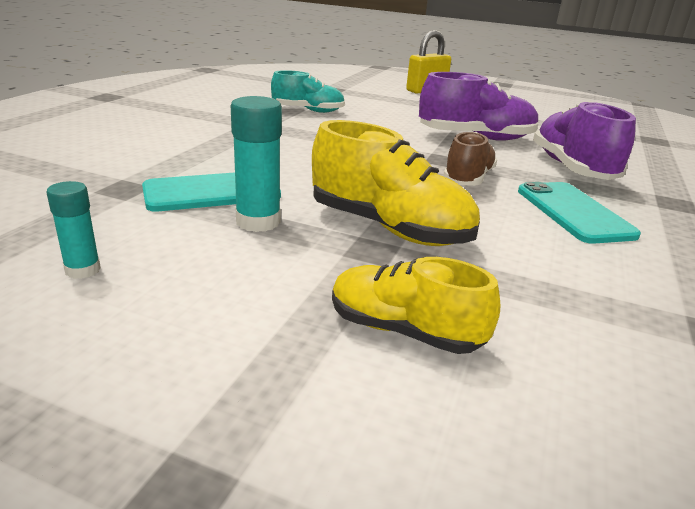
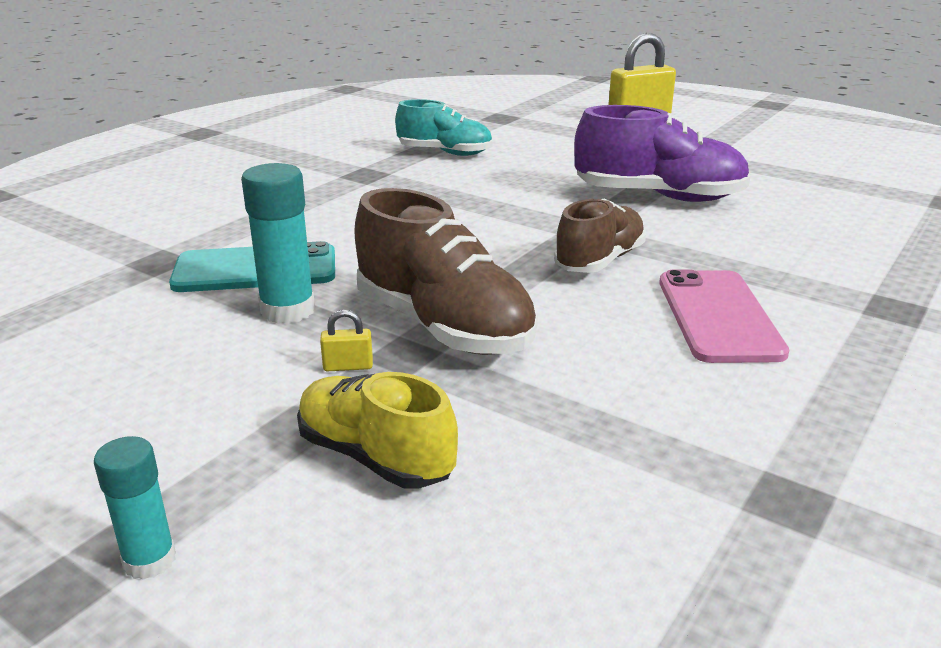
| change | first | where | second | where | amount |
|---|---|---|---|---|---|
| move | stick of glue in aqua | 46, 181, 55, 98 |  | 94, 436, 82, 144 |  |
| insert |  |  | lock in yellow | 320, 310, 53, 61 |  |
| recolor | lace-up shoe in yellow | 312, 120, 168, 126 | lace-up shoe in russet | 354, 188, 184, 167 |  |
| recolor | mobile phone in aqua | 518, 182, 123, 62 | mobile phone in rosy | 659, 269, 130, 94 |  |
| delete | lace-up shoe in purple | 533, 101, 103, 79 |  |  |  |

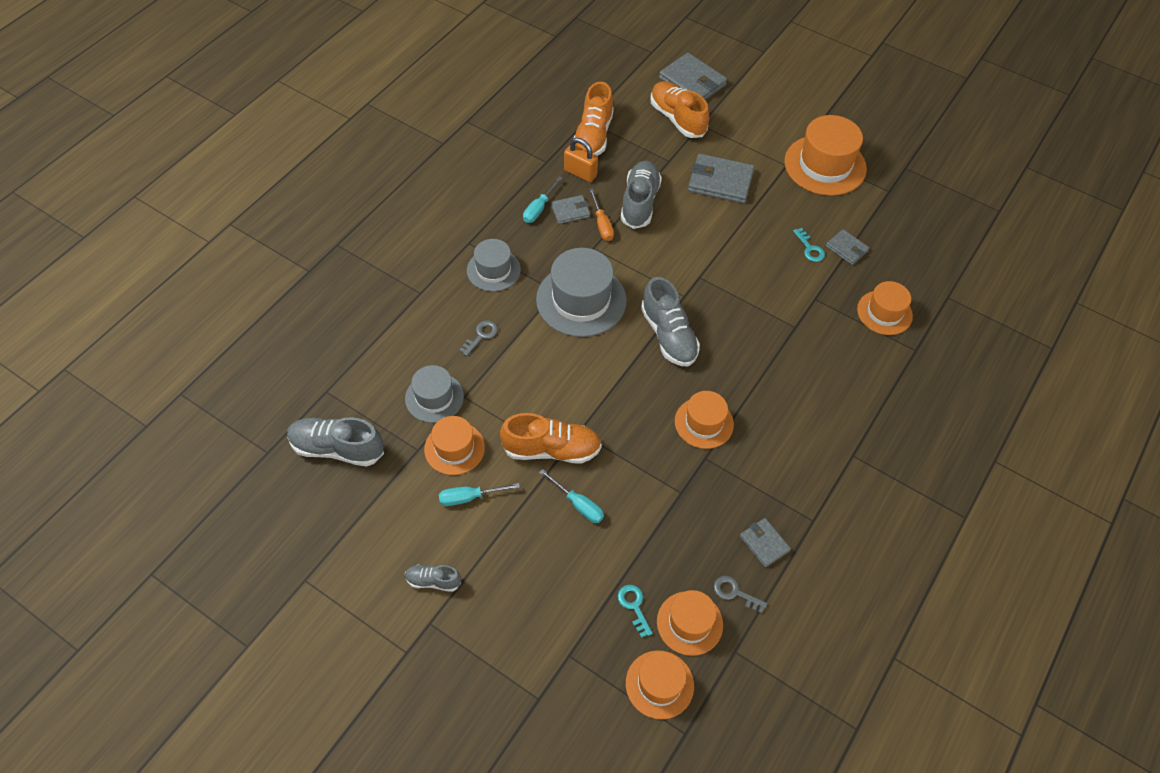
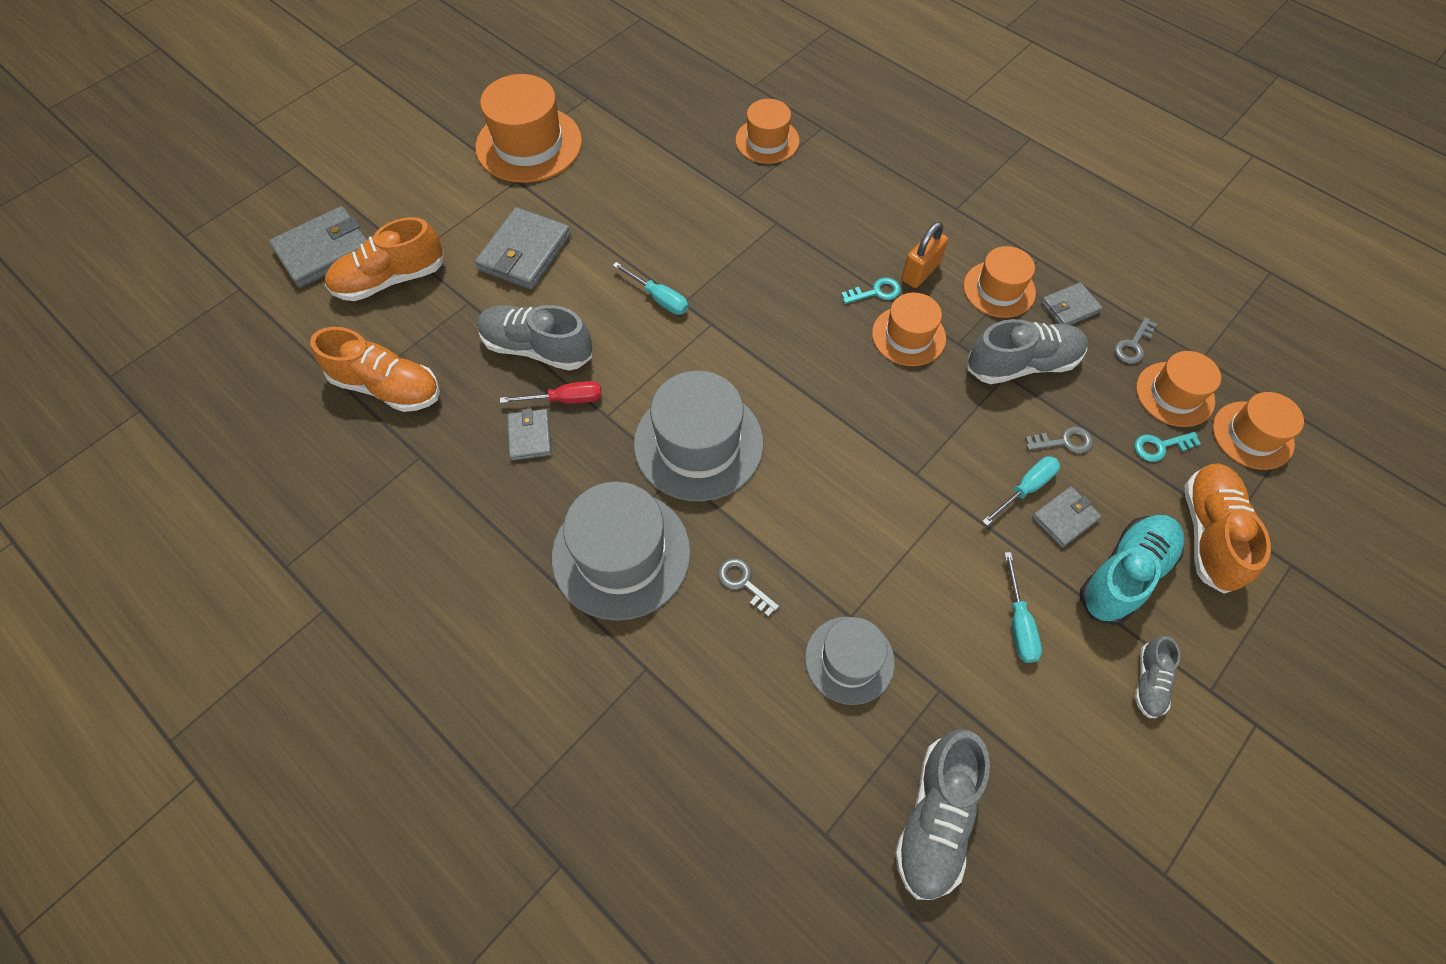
| change | first | where | second | where | amount |
|---|---|---|---|---|---|
| recolor | screwdriver in orange | 589, 188, 25, 53 | screwdriver in crimson | 500, 381, 101, 23 |  |
| resize | tall hat in grey | 467, 239, 54, 53 |  | 552, 481, 139, 140 | x1.64 |
| move | screwdriver in aqua | 523, 176, 39, 47 |  | 613, 262, 75, 53 |  |
| move | key in aqua | 793, 228, 32, 34 |  | 841, 278, 60, 26 |  |
| move | lock in orange | 564, 138, 34, 44 |  | 901, 222, 47, 66 |  |
| move | tall hat in orange | 424, 416, 61, 59 |  | 964, 246, 72, 72 |  |
| move | lace-up shoe in grey | 641, 277, 59, 90 |  | 968, 319, 120, 65 |  |
| insert |  |  | key in grey | 1025, 426, 68, 28 |  |
| move | wallet in grey | 826, 229, 43, 36 |  | 1032, 486, 70, 62 |  |
| insert |  |  | lace-up shoe in aqua | 1080, 515, 104, 110 |  |
| move | lace-up shoe in orange | 500, 413, 102, 51 |  | 1185, 463, 86, 131 |  |

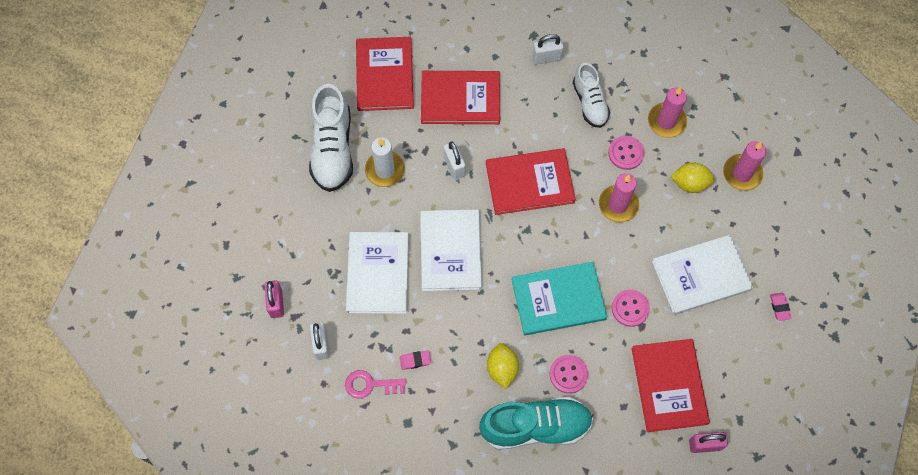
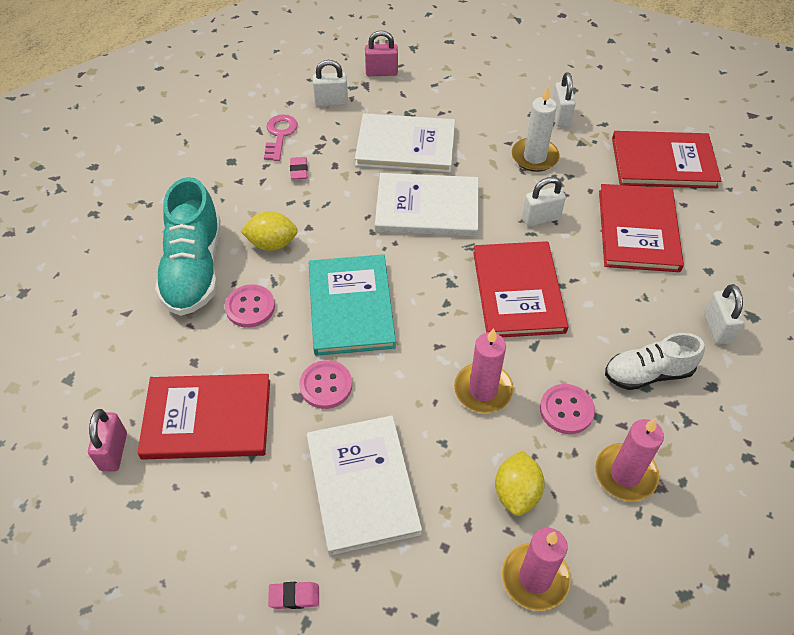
| change | first | where | second | where | amount |
|---|---|---|---|---|---|
| replace | lace-up shoe in white | 309, 84, 44, 108 | lock in white | 553, 72, 23, 55 |  |

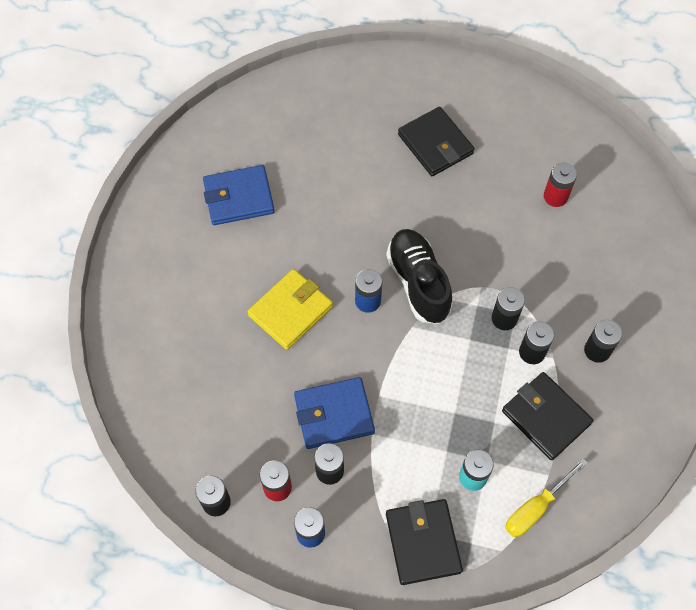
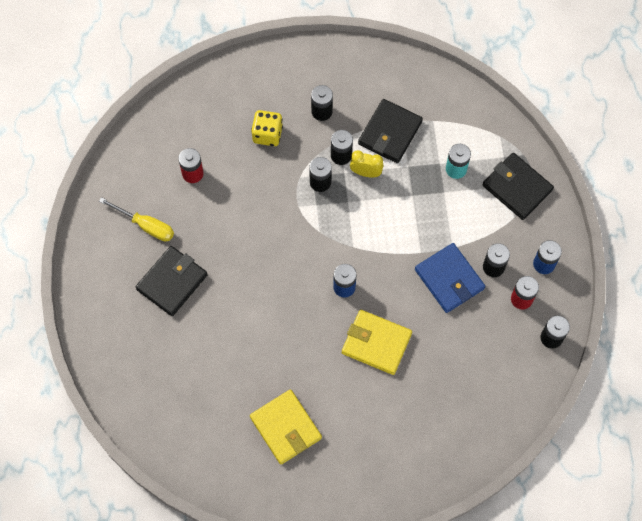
| change | first | where | second | where | amount |
|---|---|---|---|---|---|
| move | screwdriver in yellow | 505, 458, 83, 79 |  | 99, 197, 75, 44 |  |
| recolor | wallet in blue | 203, 165, 72, 60 | wallet in yellow | 250, 390, 72, 74 |  |
| insert |  |  | dice in yellow | 251, 110, 32, 36 |  |
| insert |  |  | alarm clock in yellow | 350, 150, 33, 27 |  |
| rotate | wallet in jet-black | 386, 499, 77, 86 |  | 482, 153, 72, 67 | 75 degrees clockwise |
| delete | lace-up shoe in jet-black | 386, 229, 67, 95 |  |  |  |

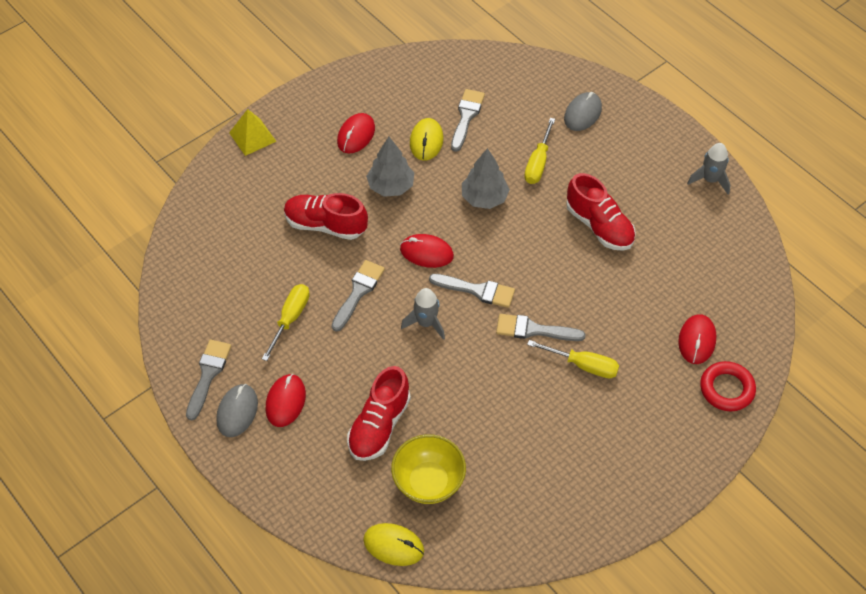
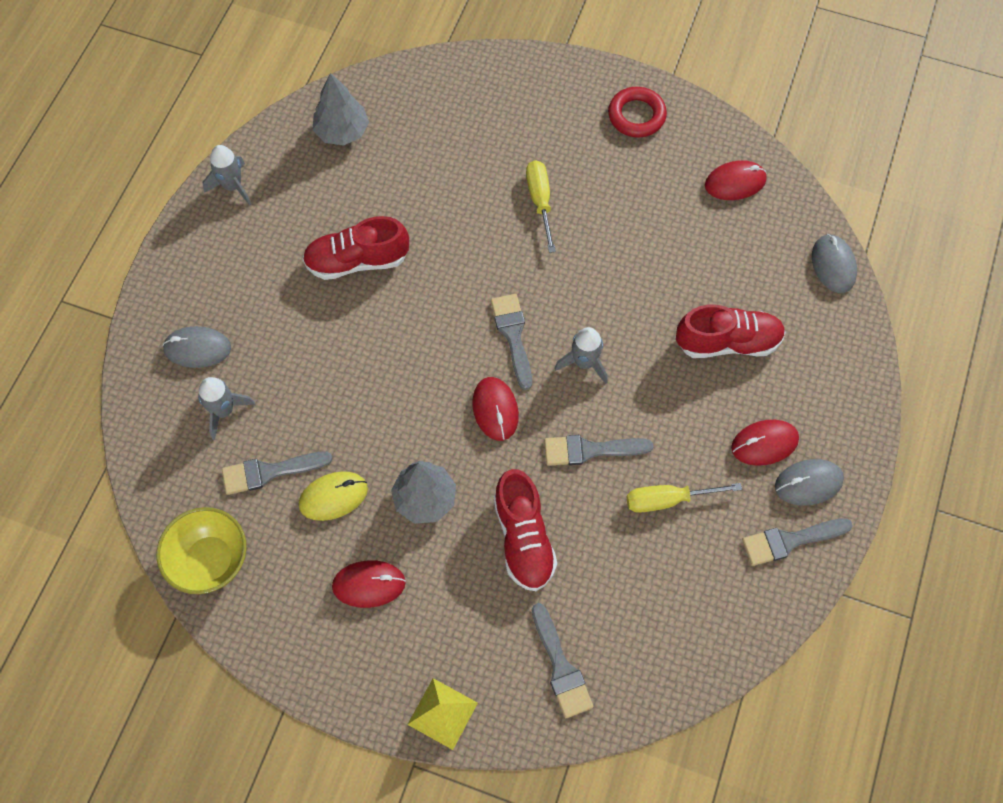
| change | first | where | second | where | amount |
|---|---|---|---|---|---|
| move | serving bowl in yellow | 391, 434, 75, 70 |  | 156, 507, 90, 87 |  |
| insert |  |  | spaceship in grey | 198, 377, 57, 63 |  |
| rotate | lace-up shoe in crimson | 566, 173, 70, 78 |  | 302, 216, 107, 64 | 120 degrees counterclockwise |
| move | fir tree in grey | 462, 148, 48, 61 |  | 312, 73, 57, 73 |  |
| move | paintbrush in grey | 496, 314, 89, 27 |  | 532, 603, 61, 115 |  |
| move | torus in crimson | 700, 361, 56, 50 |  | 608, 87, 59, 50 |  |
| move | mouse in crimson | 678, 314, 38, 50 |  | 705, 160, 62, 40 |  |
| recolor | mouse in yellow | 363, 523, 61, 43 | mouse in grey | 812, 234, 45, 59 |  |
| delete | screwdriver in yellow | 524, 118, 31, 66 |  |  |  |

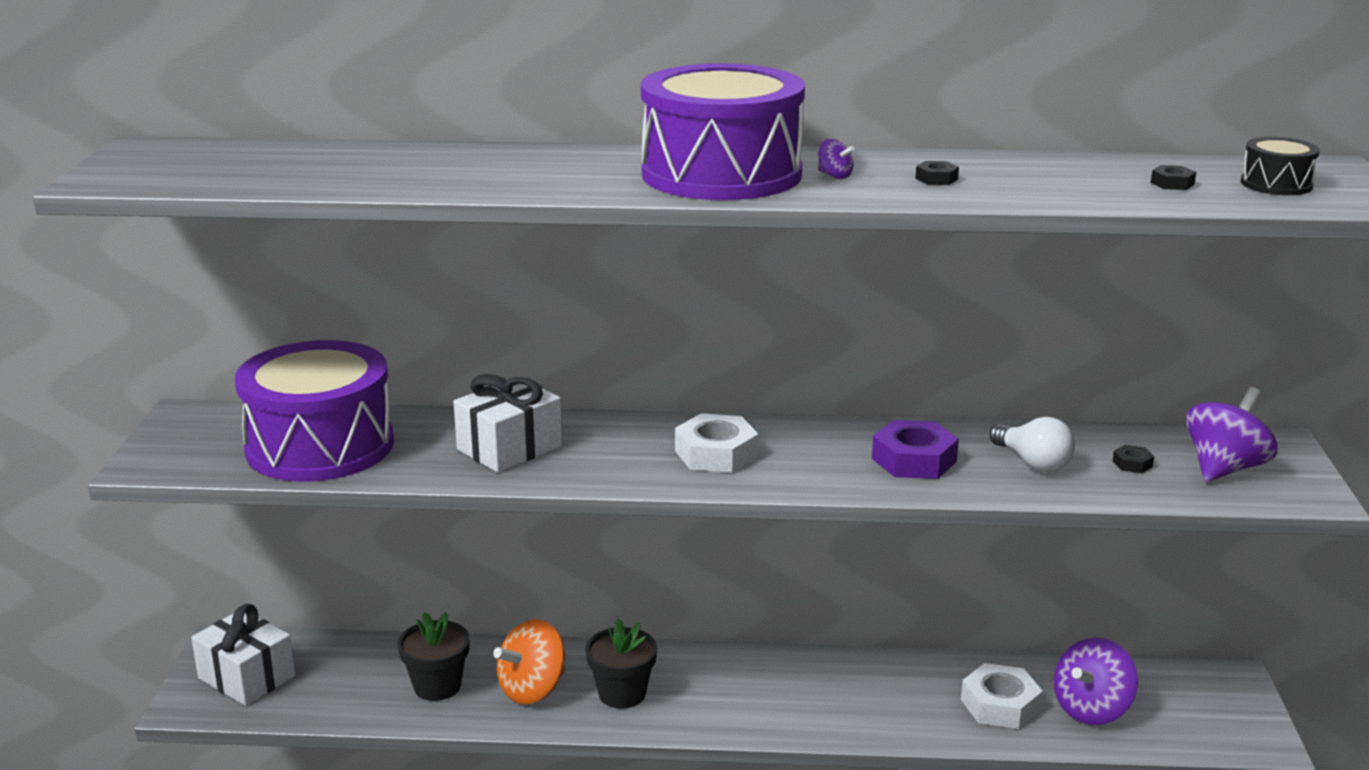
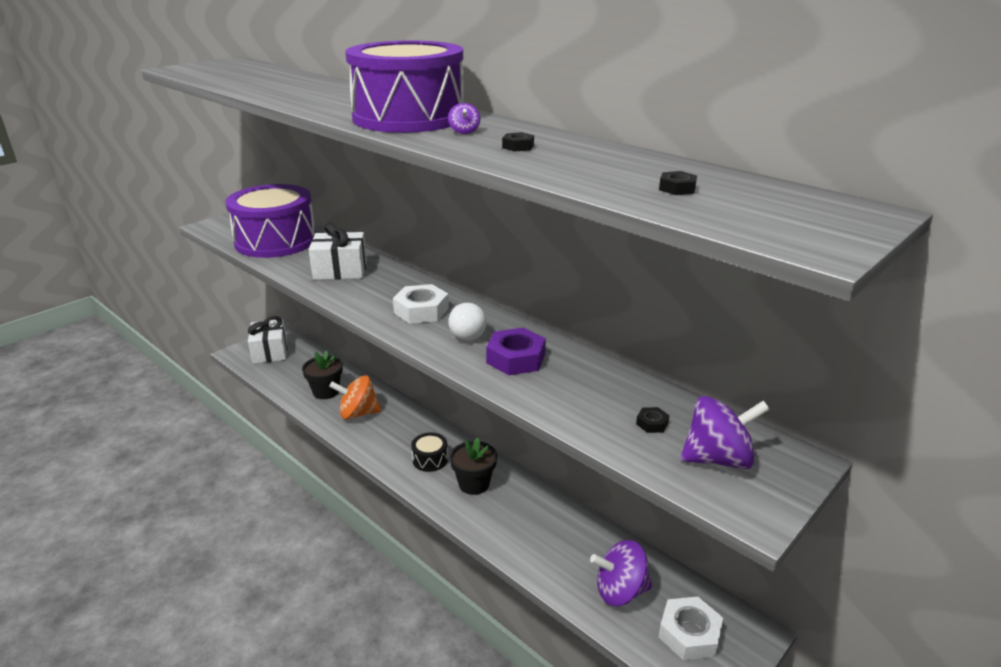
| change | first | where | second | where | amount |
|---|---|---|---|---|---|
| move | snare drum in jet-black | 1241, 137, 79, 58 |  | 411, 433, 37, 39 |  |
| move | lightbulb in white | 990, 417, 85, 55 |  | 448, 303, 39, 38 |  |
| move | flower pot in jet-black | 585, 619, 72, 90 |  | 450, 438, 47, 57 |  |
| move | hex nut in white | 961, 663, 82, 66 |  | 659, 597, 64, 63 |  |

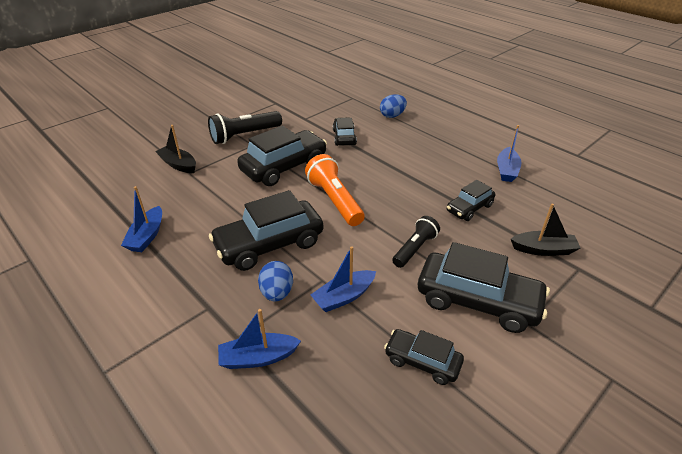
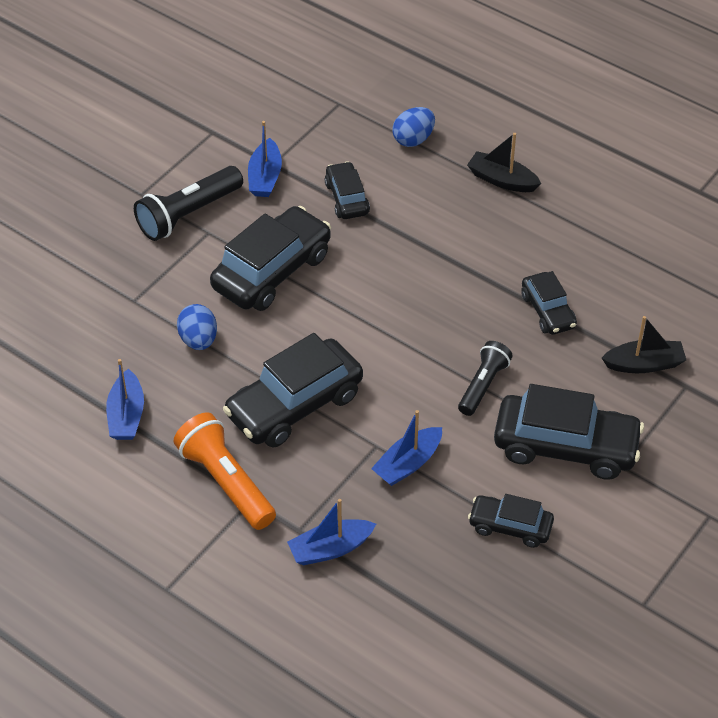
| change | first | where | second | where | amount |
|---|---|---|---|---|---|
| move | torch in orange | 305, 154, 60, 72 |  | 174, 412, 102, 118 |  |
| move | egg shape in blue | 258, 261, 35, 41 |  | 177, 304, 40, 46 |  |
| move | boat in blue | 497, 125, 25, 57 |  | 248, 121, 34, 76 |  |
| move | boat in jet-black | 155, 125, 41, 48 |  | 467, 133, 75, 59 |  |
| rotate | car in jet-black | 447, 180, 48, 41 |  | 521, 271, 56, 64 | 60 degrees counterclockwise |

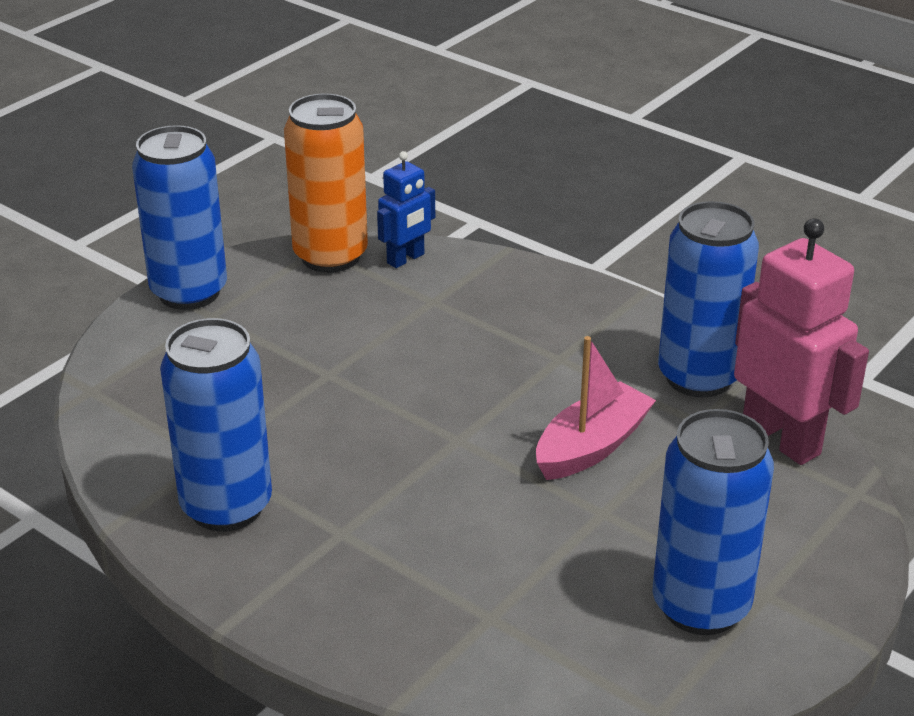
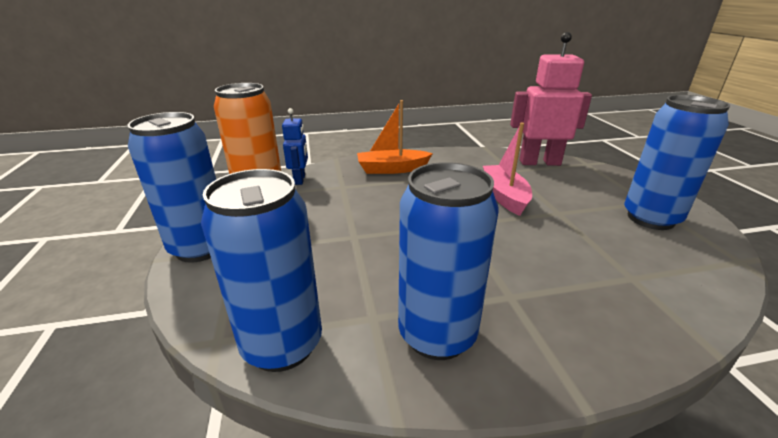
| change | first | where | second | where | amount |
|---|---|---|---|---|---|
| move | tin in blue | 658, 201, 101, 197 |  | 201, 169, 121, 203 |  |
| insert |  |  | boat in orange | 357, 100, 76, 74 |  |

